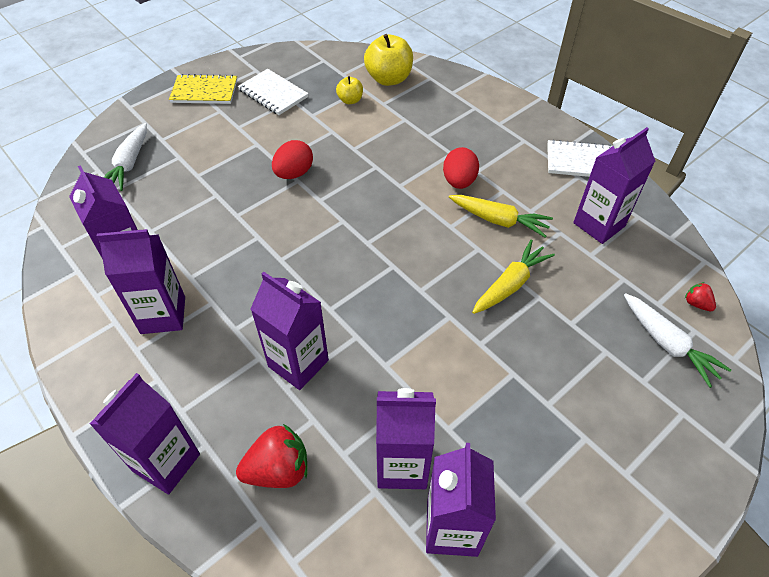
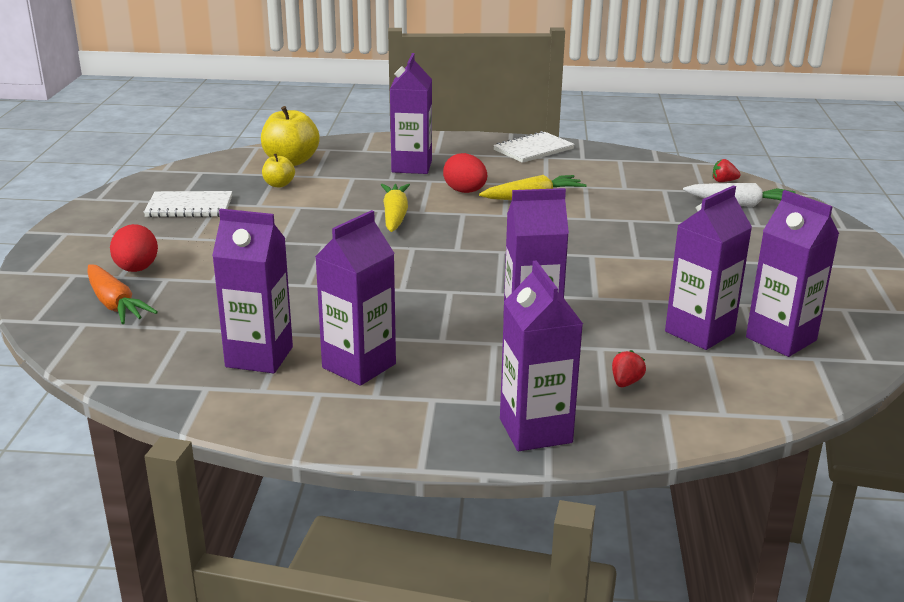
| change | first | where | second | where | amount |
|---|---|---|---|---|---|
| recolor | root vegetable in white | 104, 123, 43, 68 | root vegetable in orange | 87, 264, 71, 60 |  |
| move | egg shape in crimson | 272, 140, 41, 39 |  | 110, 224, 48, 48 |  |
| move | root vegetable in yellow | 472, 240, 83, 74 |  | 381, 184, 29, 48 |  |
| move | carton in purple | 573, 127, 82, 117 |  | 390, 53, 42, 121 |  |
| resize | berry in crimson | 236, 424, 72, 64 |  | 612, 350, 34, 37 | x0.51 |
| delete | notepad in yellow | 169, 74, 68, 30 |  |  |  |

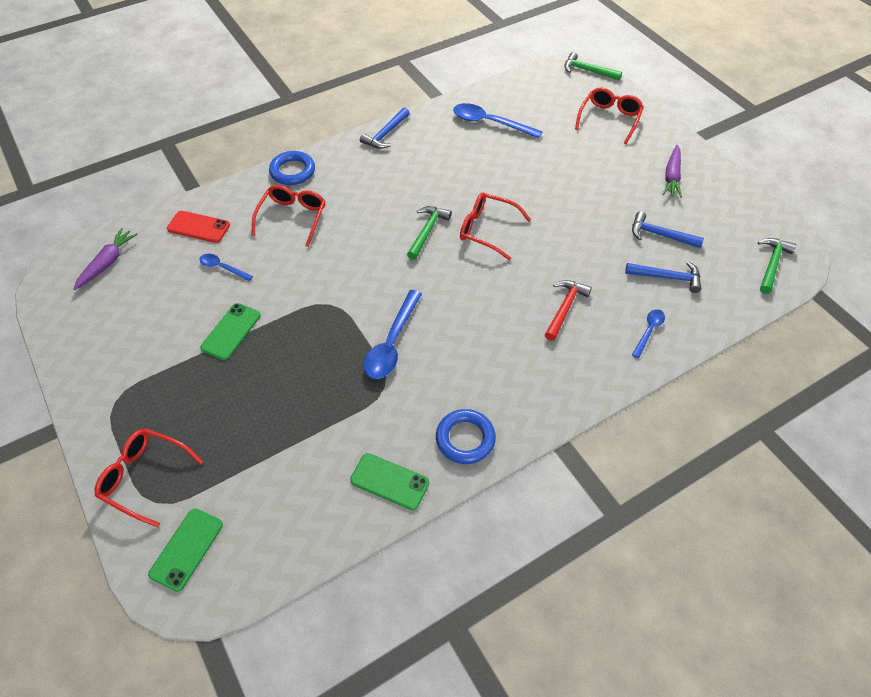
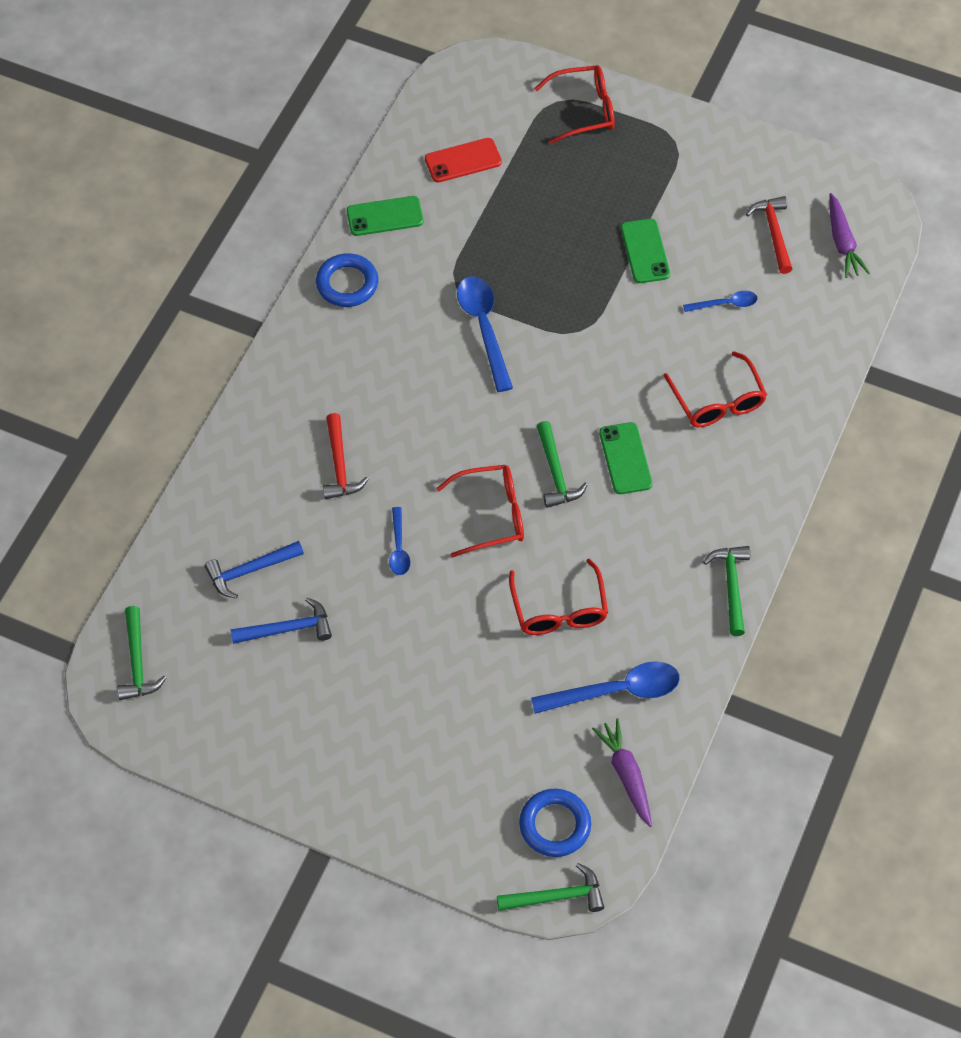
| change | first | where | second | where | amount |
|---|---|---|---|---|---|
| move | teaspoon in blue | 632, 309, 33, 49 |  | 389, 507, 21, 68 |  |
| move | mobile phone in crimson | 167, 211, 63, 32 |  | 425, 138, 77, 44 |  |
| move | glasses in crimson | 575, 88, 69, 56 |  | 509, 558, 99, 77 |  |
| move | torus in blue | 269, 151, 46, 34 |  | 519, 789, 72, 68 |  |
| move | root vegetable in purple | 662, 145, 20, 53 |  | 592, 719, 60, 108 |  |
| move | mobile phone in green | 148, 508, 75, 84 |  | 599, 422, 53, 72 |  |
| recolor | carpenter's hammer in blue | 360, 107, 50, 42 | carpenter's hammer in green | 703, 546, 47, 90 |  |
| insert |  |  | carpenter's hammer in crimson | 746, 196, 46, 78 |  |

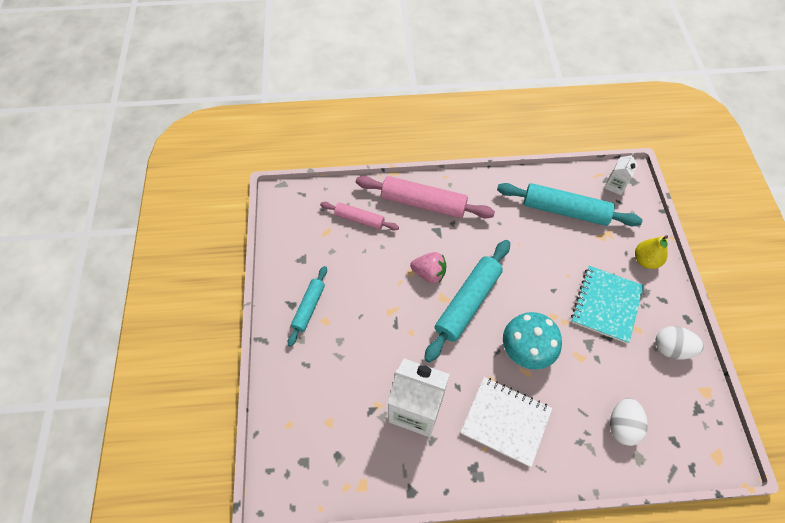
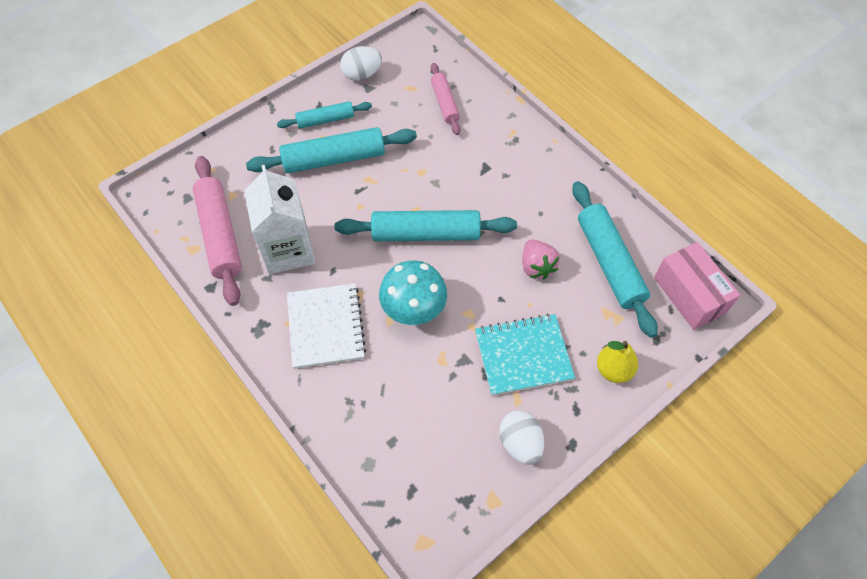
| change | first | where | second | where | amount |
|---|---|---|---|---|---|
| move | pastry roller in rosy | 356, 176, 139, 43 |  | 193, 156, 49, 150 |  |
| insert |  |  | pastry roller in aqua | 246, 127, 171, 46 |  |
| move | egg shape in white | 610, 398, 38, 48 |  | 340, 46, 42, 35 |  |
| move | berry in rosy | 410, 252, 36, 31 |  | 522, 240, 38, 39 |  |
| replace | carton in white | 604, 153, 34, 42 | package in rosy | 654, 242, 86, 88 |  |

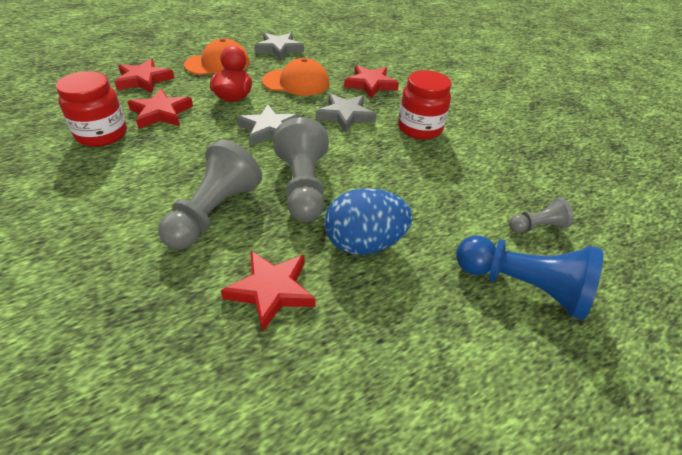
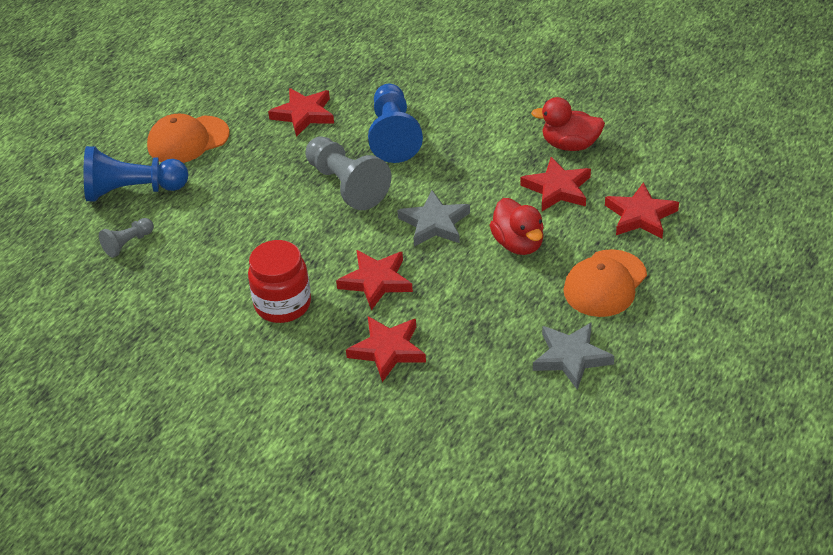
| change | first | where | second | where | amount |
|---|---|---|---|---|---|
| move | peaked cap in orange | 262, 58, 67, 38 |  | 147, 114, 83, 49 |  |
| recolor | star shape in grey | 316, 94, 61, 39 | star shape in crimson | 336, 250, 77, 60 |  |
| recolor | game pawn in grey | 158, 140, 104, 110 | game pawn in blue | 368, 84, 55, 79 |  |
| replace | preserve jar in crimson | 56, 71, 71, 76 | duck in crimson | 531, 97, 74, 54 |  |
| delete | egg shape in blue | 325, 188, 88, 67 |  |  |  |

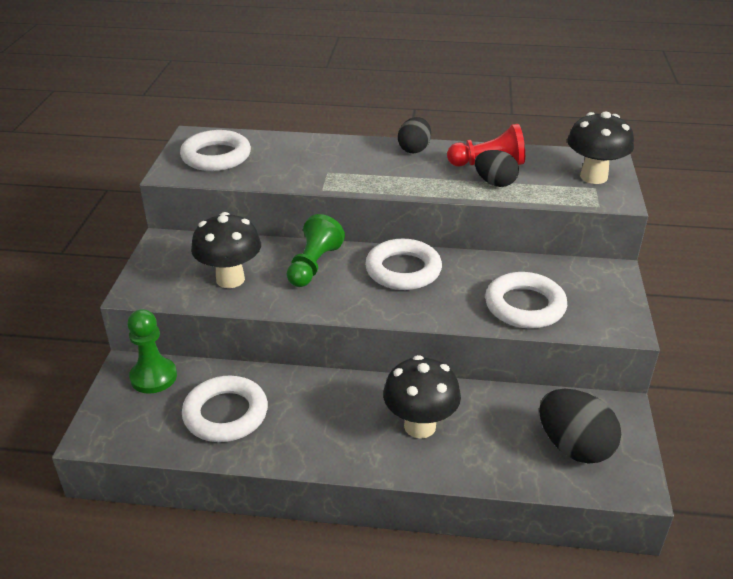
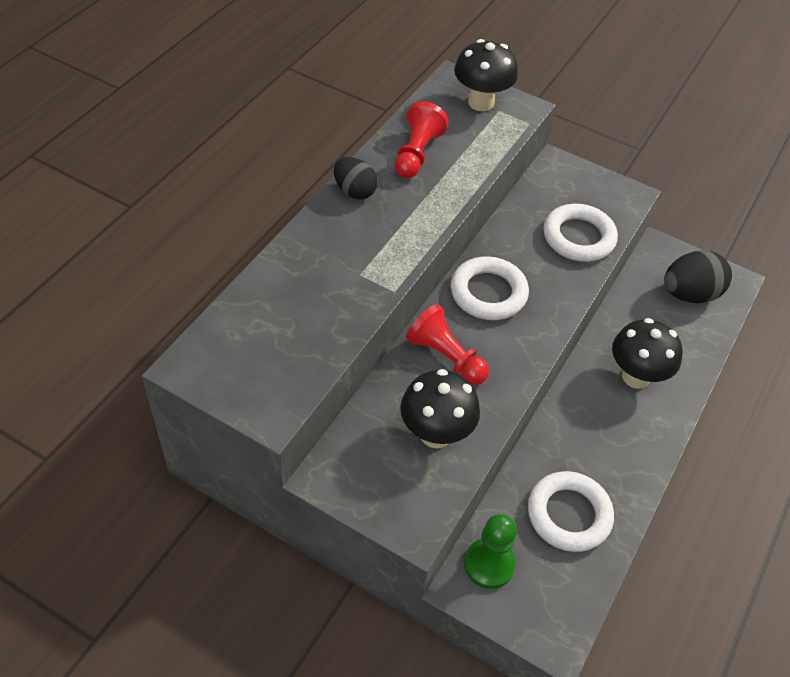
| change | first | where | second | where | amount |
|---|---|---|---|---|---|
| recolor | game pawn in green | 287, 214, 58, 73 | game pawn in crimson | 406, 304, 83, 81 |  |
| delete | torus in white | 180, 130, 71, 41 |  |  |  |
| delete | egg shape in jet-black | 475, 150, 44, 37 |  |  |  |

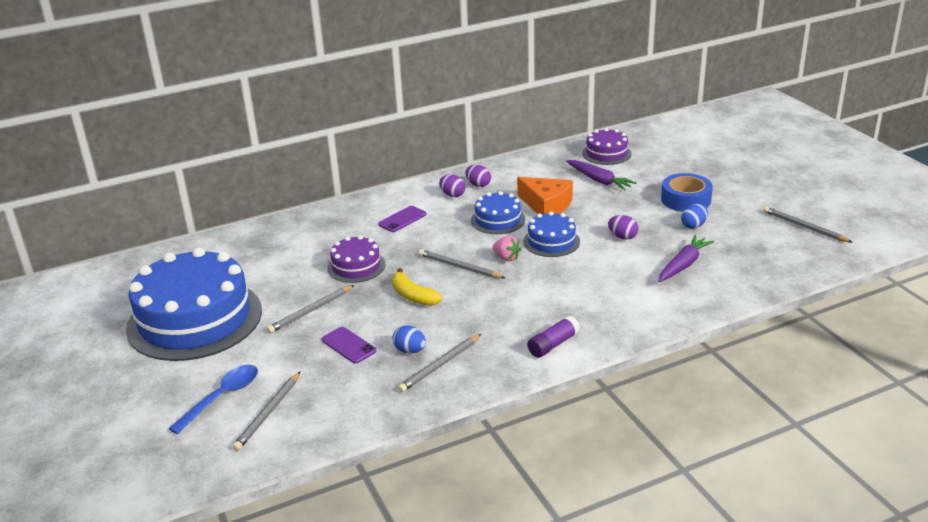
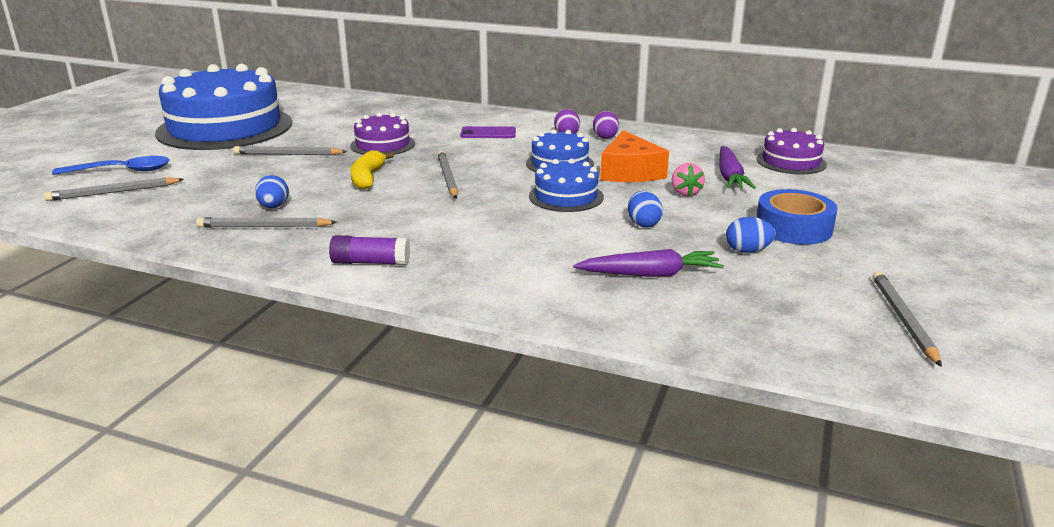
| change | first | where | second | where | amount |
|---|---|---|---|---|---|
| recolor | egg shape in purple | 608, 215, 30, 25 | egg shape in blue | 628, 191, 35, 36 |  |
| move | berry in rosy | 493, 236, 28, 25 |  | 672, 163, 33, 33 |  |
| delete | mobile phone in purple | 322, 327, 54, 37 |  |  |  |

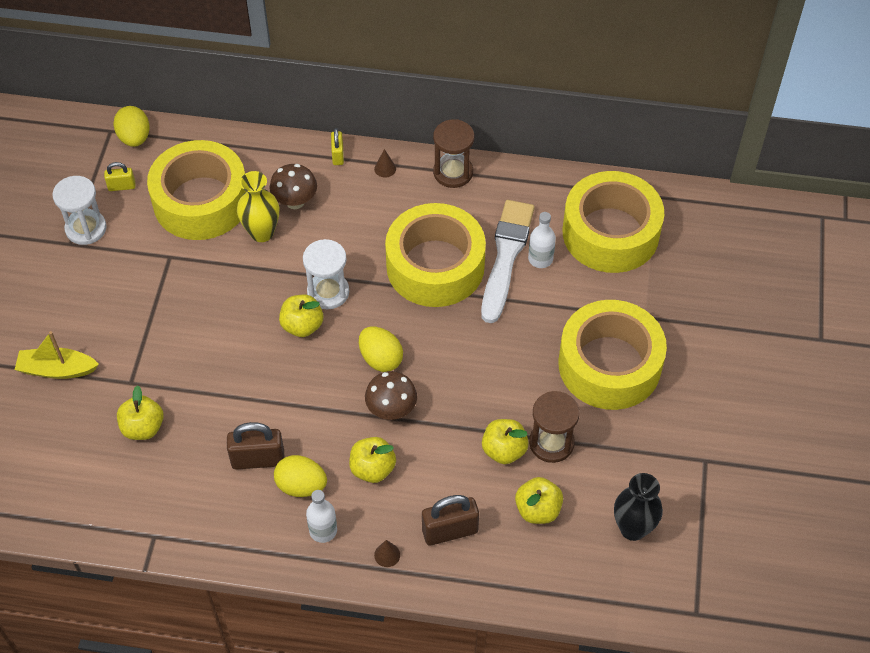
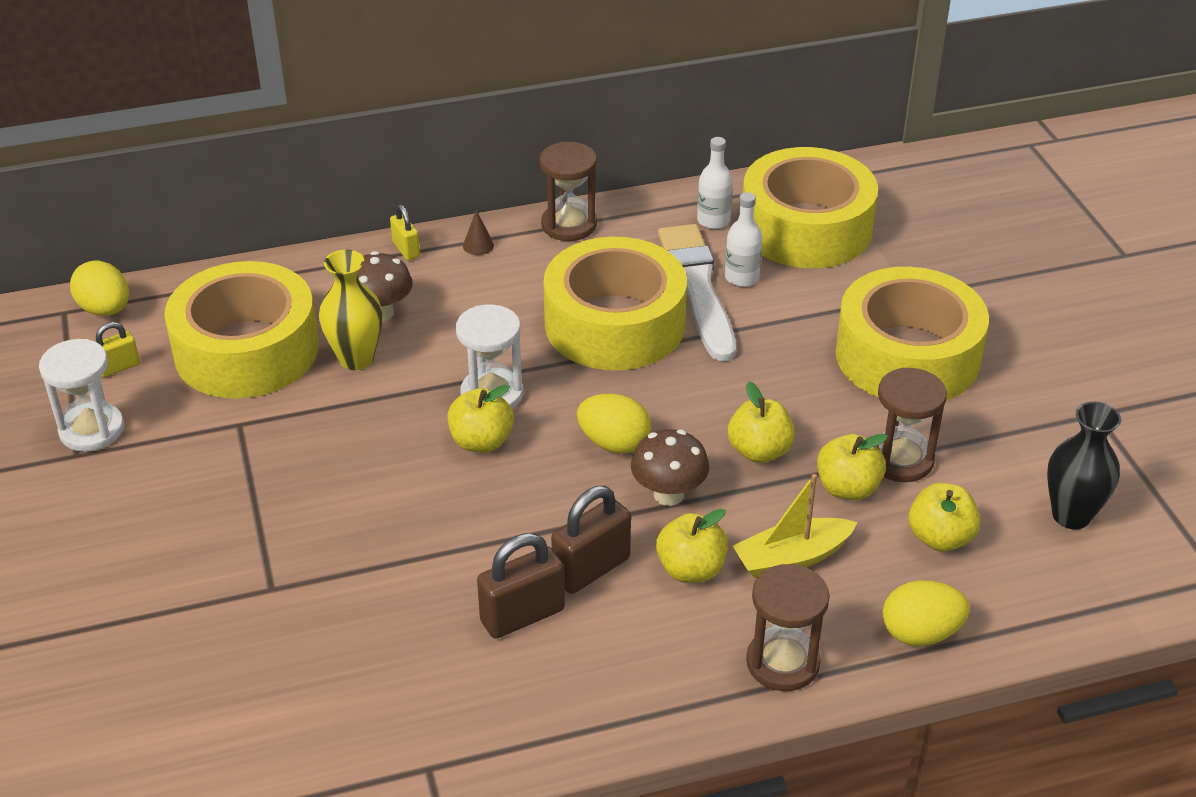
| change | first | where | second | where | amount |
|---|---|---|---|---|---|
| move | lock in russet | 422, 495, 57, 51 |  | 551, 486, 80, 108 |  |
| move | bottle in white | 306, 490, 31, 53 |  | 697, 137, 36, 92 |  |
| move | toy apple in yellow | 117, 385, 47, 55 |  | 728, 382, 67, 81 |  |
| move | boat in yellow | 15, 331, 84, 48 |  | 733, 474, 125, 105 |  |
| replace | solid cone in russet | 374, 540, 26, 27 | sandglass in russet | 746, 564, 84, 127 |  |
| move | egg shape in yellow | 274, 455, 53, 42 |  | 883, 580, 87, 66 |  |

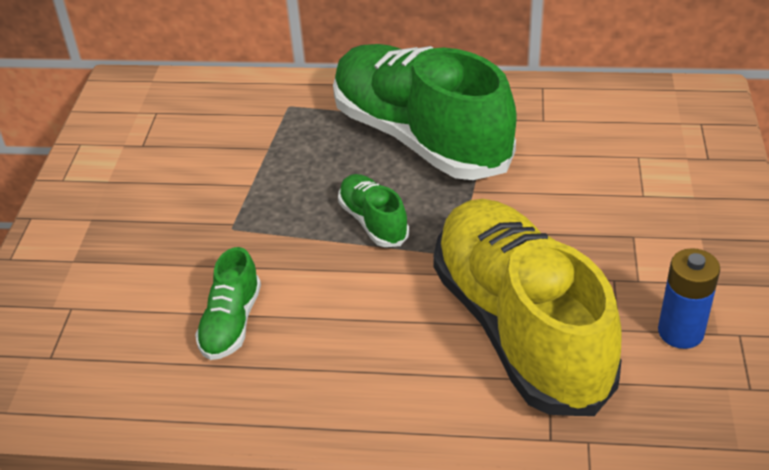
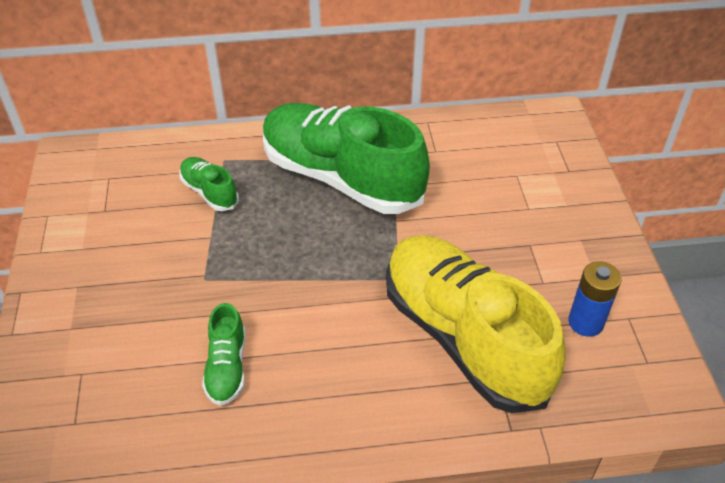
| change | first | where | second | where | amount |
|---|---|---|---|---|---|
| move | lace-up shoe in green | 338, 174, 71, 73 |  | 179, 157, 60, 54 |  |

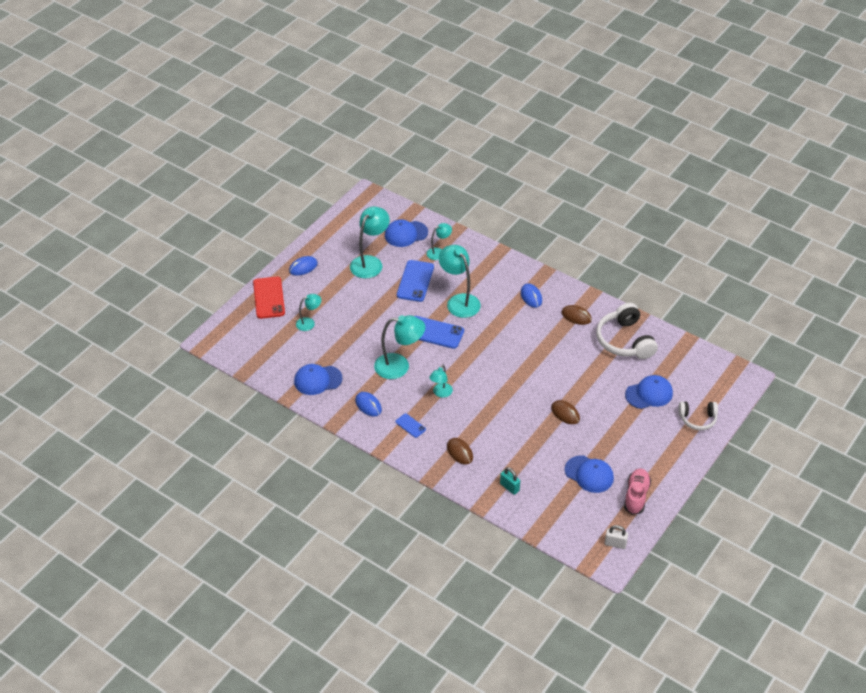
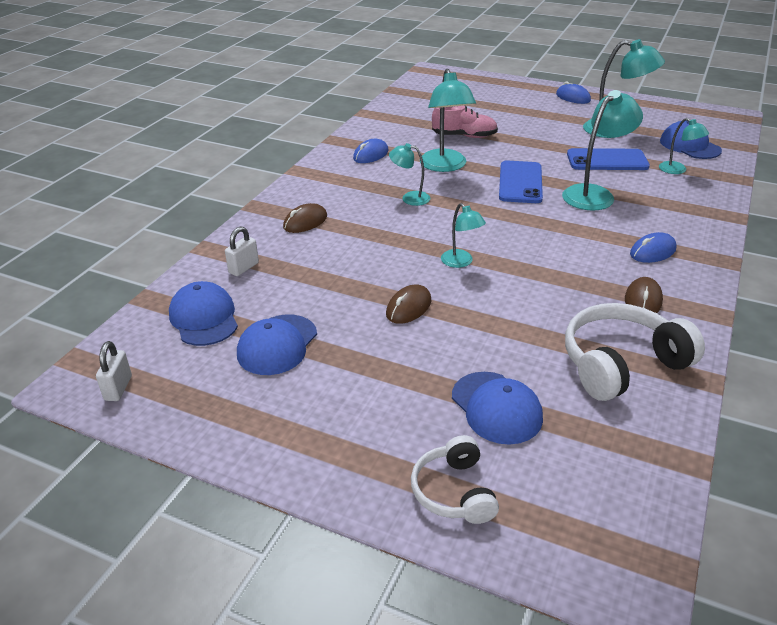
| change | first | where | second | where | amount |
|---|---|---|---|---|---|
| move | peaked cap in blue | 294, 364, 48, 31 |  | 169, 281, 69, 65 |  |
| recolor | lock in aqua | 500, 467, 20, 28 | lock in white | 225, 226, 34, 50 |  |
| move | lace-up shoe in rosy | 624, 469, 27, 46 |  | 432, 106, 66, 32 |  |
| move | lamp in aqua | 296, 294, 25, 37 |  | 441, 203, 45, 65 |  |
| delete | mobile phone in crimson | 253, 276, 32, 43 |  |  |  |
| delete | mobile phone in blue | 395, 413, 31, 25 |  |  |  |

